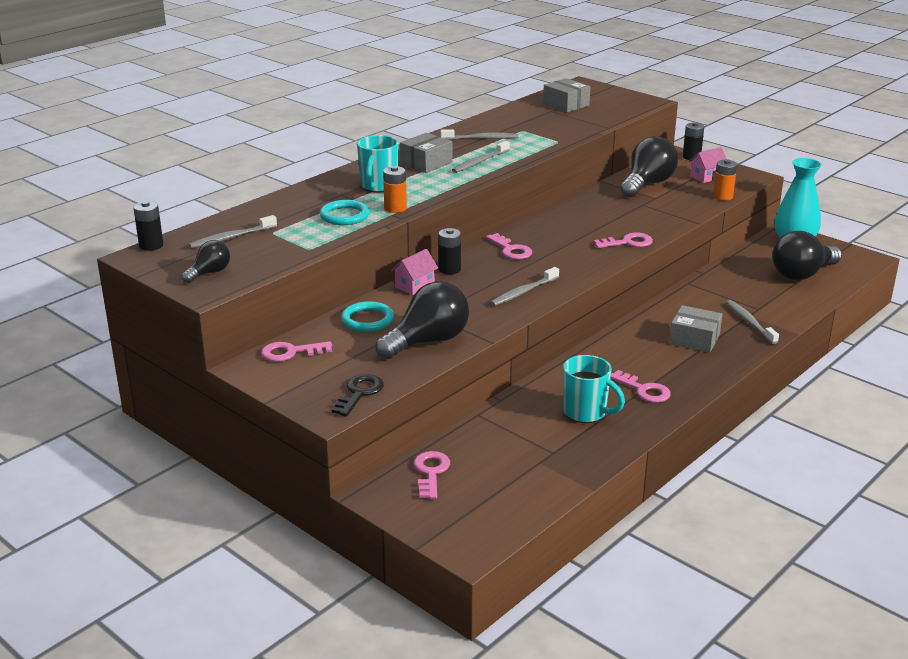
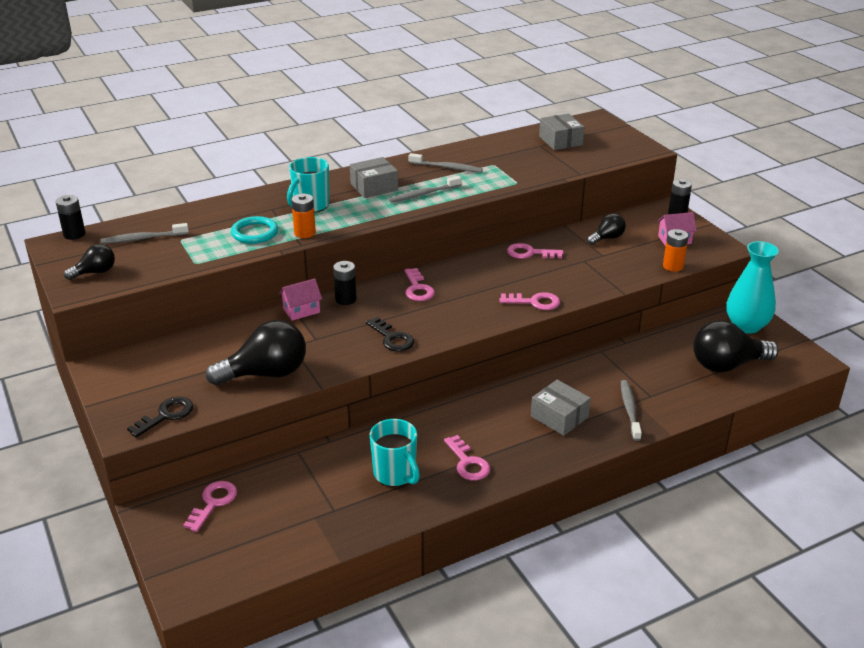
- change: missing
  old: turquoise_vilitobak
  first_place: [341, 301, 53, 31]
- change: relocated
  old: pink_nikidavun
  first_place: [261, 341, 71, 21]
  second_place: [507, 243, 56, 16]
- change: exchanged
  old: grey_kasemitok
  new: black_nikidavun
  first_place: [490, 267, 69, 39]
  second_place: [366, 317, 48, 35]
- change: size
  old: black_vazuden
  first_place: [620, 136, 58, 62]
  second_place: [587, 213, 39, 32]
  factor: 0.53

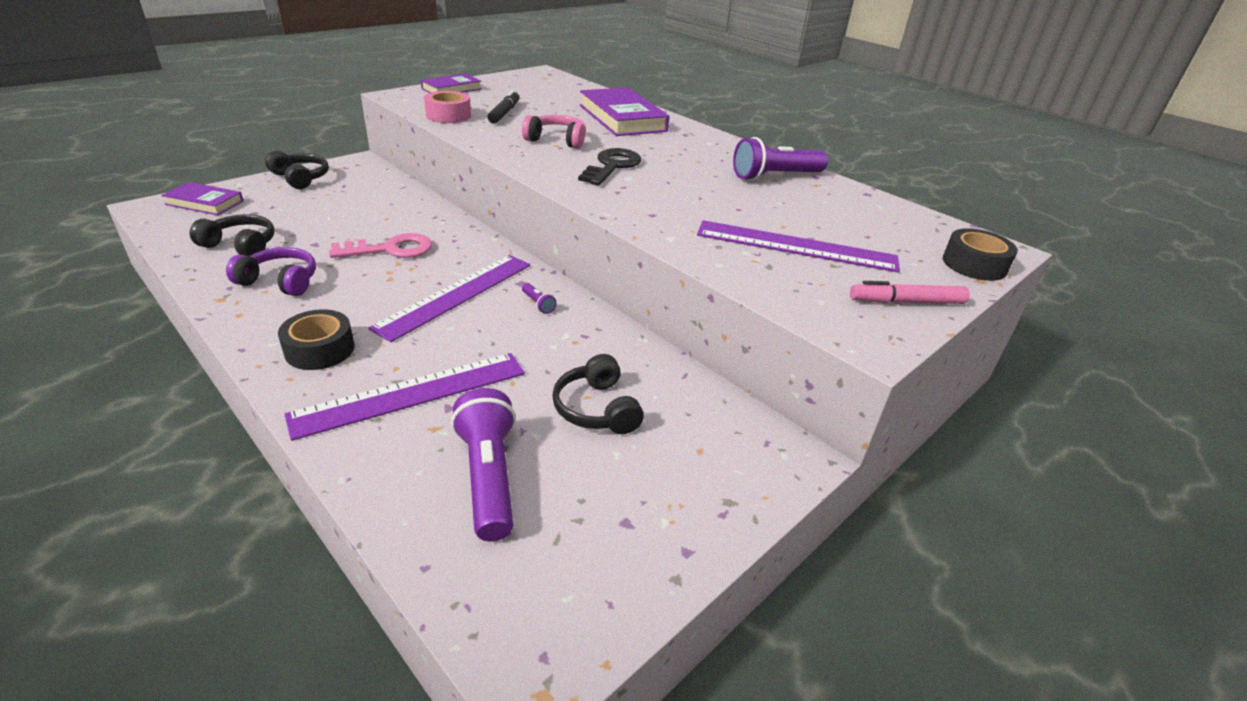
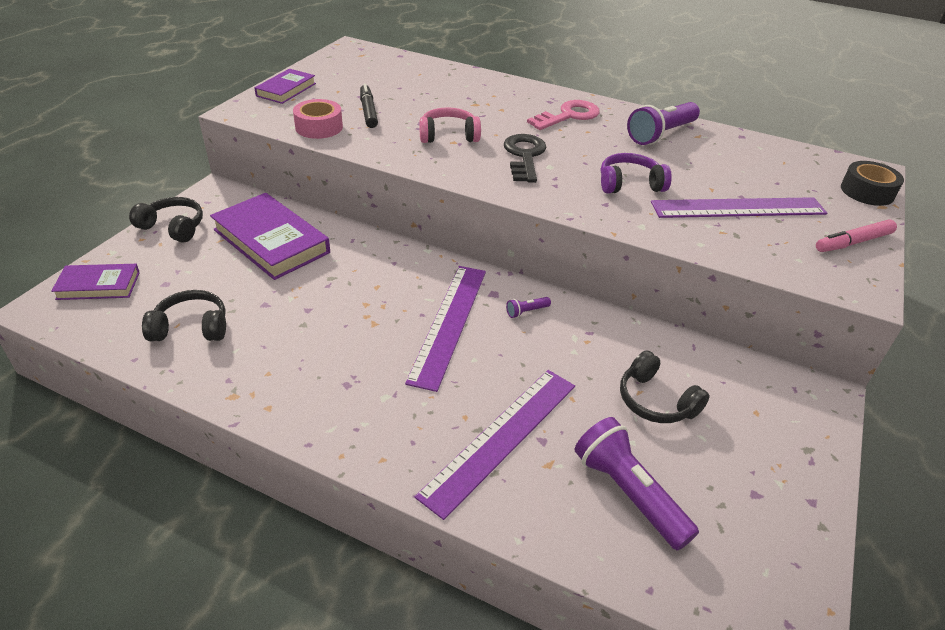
- change: missing
  old: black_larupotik
  first_place: [278, 309, 77, 61]
- change: relocated
  old: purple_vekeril
  first_place: [226, 247, 90, 49]
  second_place: [601, 153, 71, 41]
- change: relocated
  old: pink_nikidavun
  first_place: [329, 233, 103, 25]
  second_place: [527, 100, 73, 30]
- change: relocated
  old: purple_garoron
  first_place: [580, 88, 89, 48]
  second_place: [210, 193, 120, 87]
- change: spun
  old: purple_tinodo
  first_place: [522, 283, 35, 31]
  second_place: [506, 297, 45, 21]
  degrees: 120

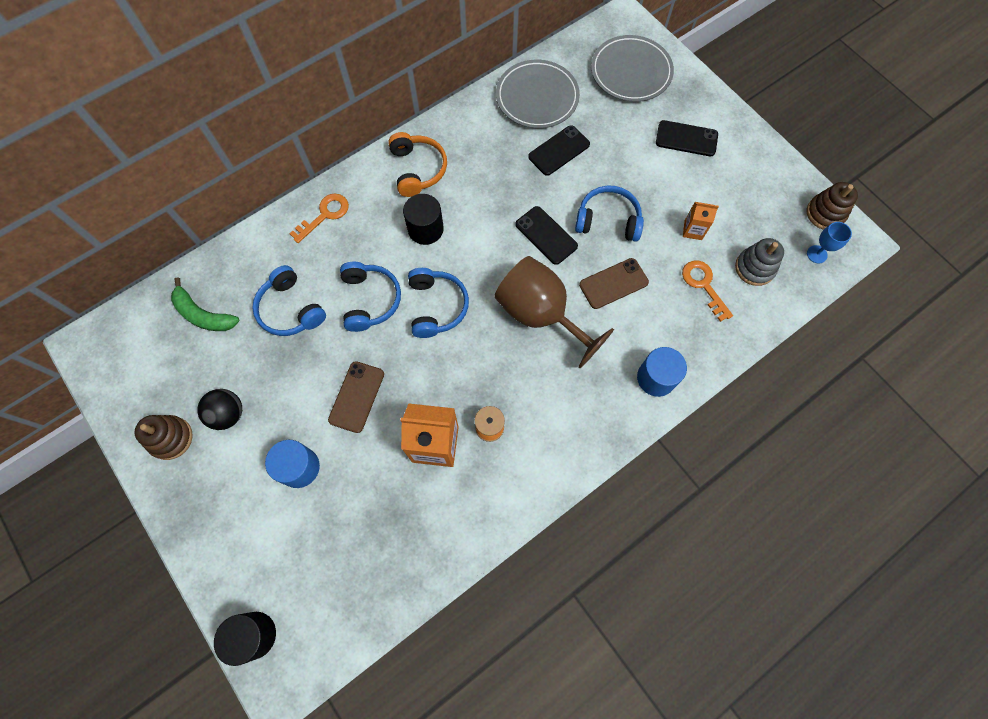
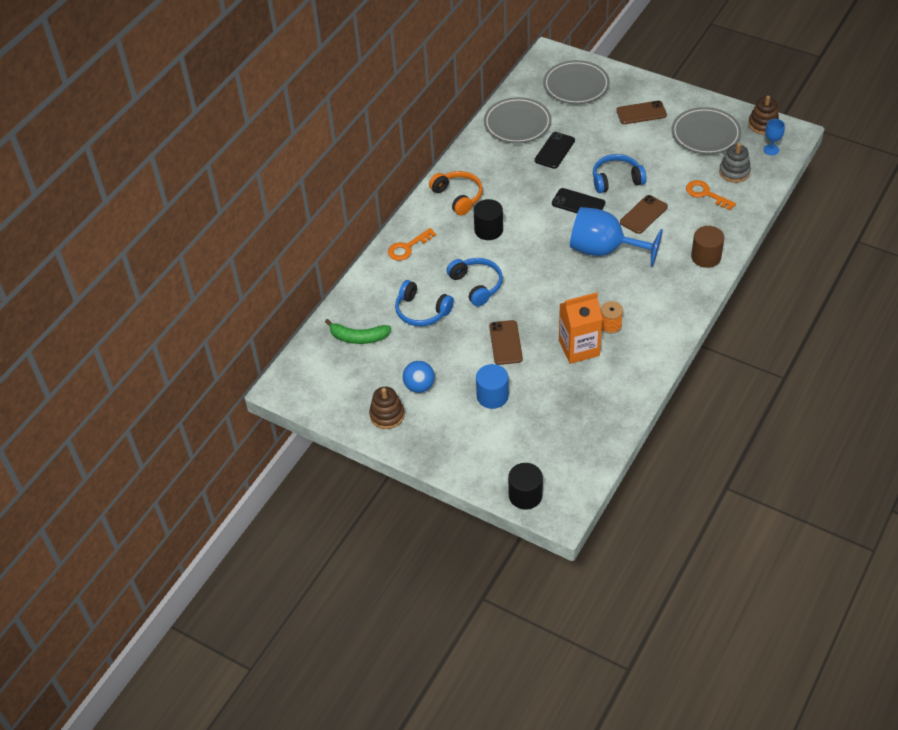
- change: missing
  old: blue_vekeril
  first_place: [408, 268, 61, 70]
- change: missing
  old: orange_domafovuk
  first_place: [683, 202, 36, 38]
- change: appeared
  new: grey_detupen
  second_place: [671, 107, 70, 48]
- change: colour
  old: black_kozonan
  new: blue_kozonan
  first_place: [197, 389, 45, 41]
  second_place: [403, 361, 32, 32]
- change: colour
  old: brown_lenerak
  new: blue_lenerak
  first_place: [494, 256, 120, 112]
  second_place: [570, 207, 93, 60]
- change: colour
  old: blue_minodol
  new: brown_minodol
  first_place: [637, 347, 50, 50]
  second_place: [691, 226, 33, 42]
- change: colour
  old: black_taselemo
  new: brown_taselemo
  first_place: [656, 120, 62, 36]
  second_place: [616, 101, 51, 23]
- change: spun
  old: orange_nikidavun
  first_place: [289, 194, 60, 49]
  second_place: [388, 228, 48, 33]
  degrees: -150

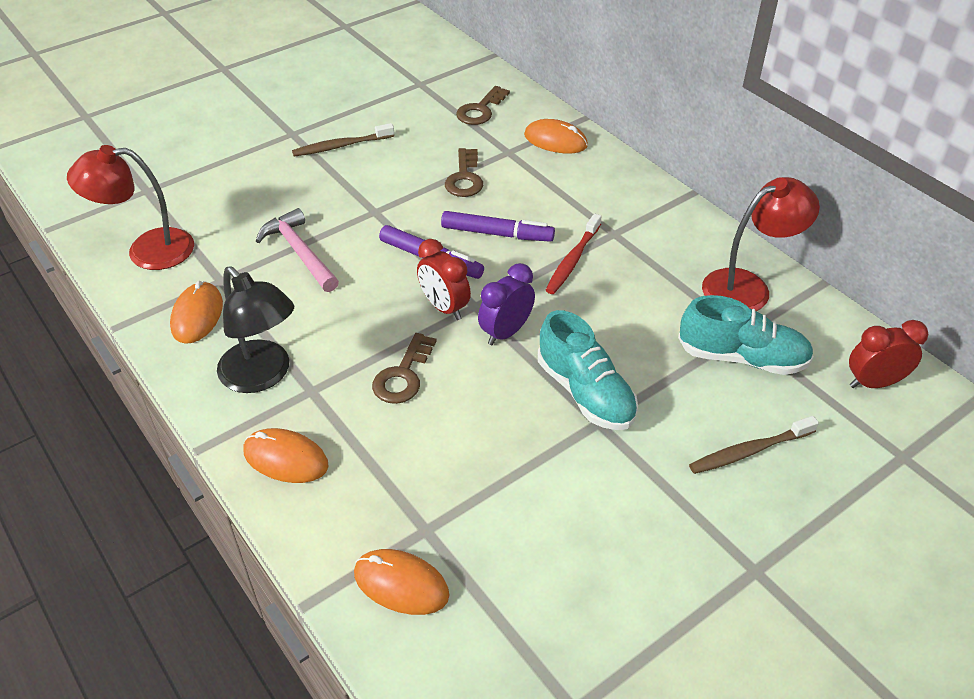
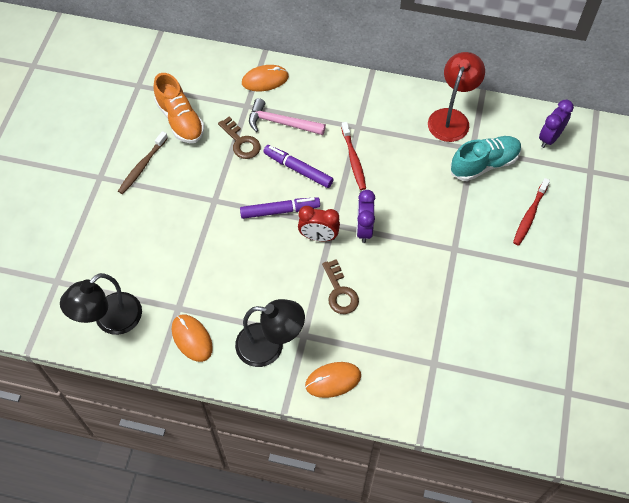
- change: missing
  old: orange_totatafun
  first_place: [354, 549, 96, 66]
- change: missing
  old: brown_nikidavun
  first_place: [456, 86, 54, 39]
- change: missing
  old: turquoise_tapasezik
  first_place: [538, 310, 100, 120]
- change: appeared
  new: orange_tapasezik
  second_place: [153, 73, 51, 70]
- change: relocated
  old: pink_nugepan
  first_place: [256, 208, 83, 84]
  second_place: [249, 98, 77, 37]
- change: colour
  old: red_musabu
  new: black_musabu
  first_place: [67, 145, 127, 125]
  second_place: [60, 273, 82, 62]
- change: colour
  old: brown_kasemitok
  new: red_kasemitok
  first_place: [689, 416, 130, 58]
  second_place: [513, 178, 37, 68]
- change: colour
  old: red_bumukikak
  new: purple_bumukikak
  first_place: [849, 320, 79, 68]
  second_place: [539, 100, 35, 48]
- change: spun
  old: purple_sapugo
  first_place: [441, 211, 114, 31]
  second_place: [263, 145, 70, 43]
  degrees: -120

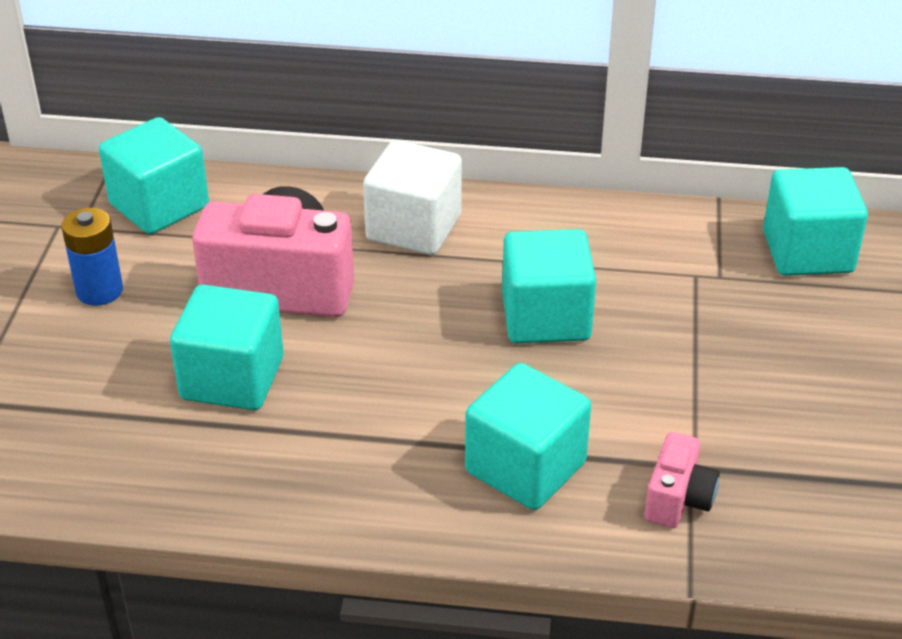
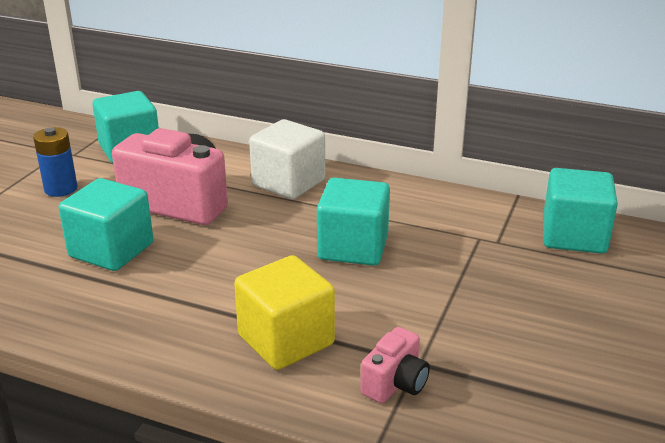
- change: colour
  old: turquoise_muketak
  new: yellow_muketak
  first_place: [465, 363, 126, 147]
  second_place: [234, 255, 101, 115]

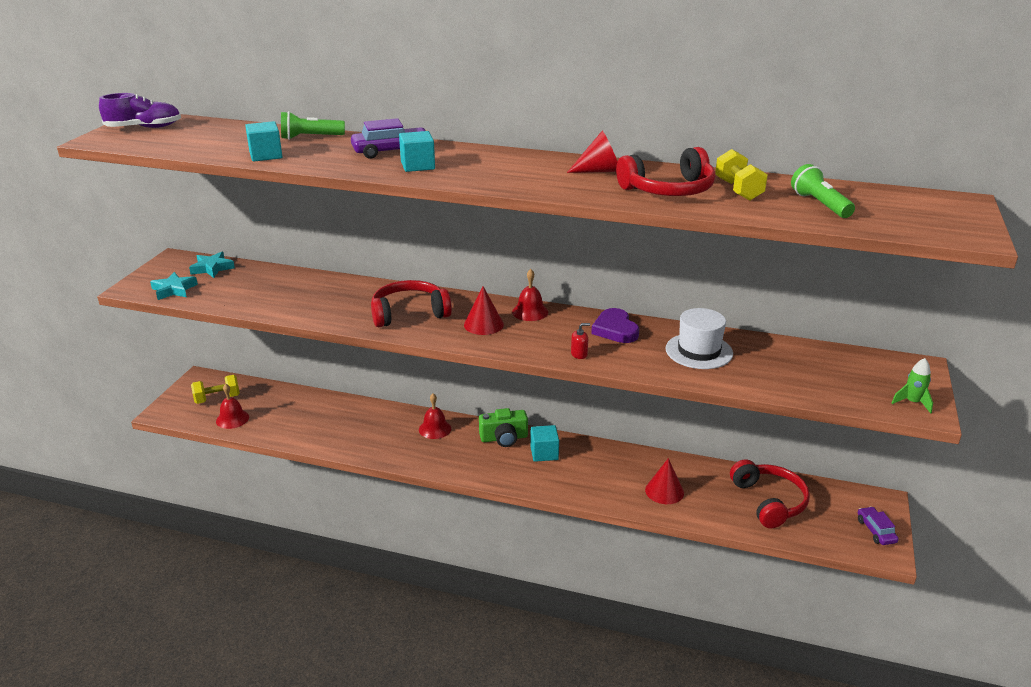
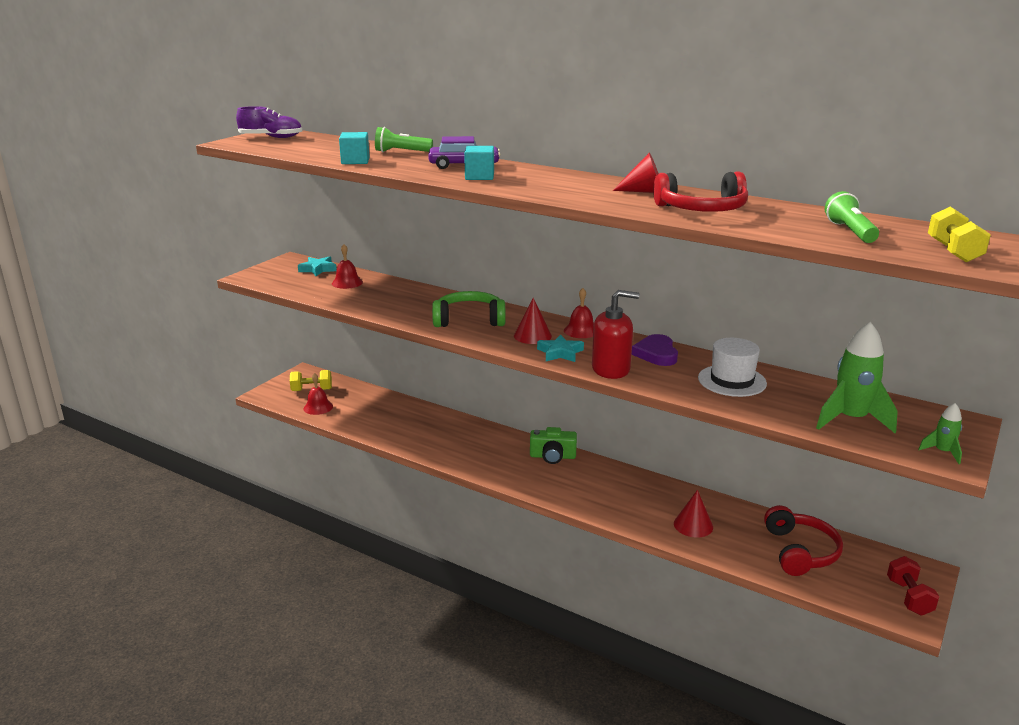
- change: missing
  old: turquoise_muketak
  first_place: [530, 425, 29, 37]
- change: appeared
  new: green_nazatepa
  second_place: [816, 322, 82, 111]
- change: relocated
  old: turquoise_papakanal
  first_place: [150, 272, 48, 28]
  second_place: [537, 334, 47, 28]
- change: relocated
  old: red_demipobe
  first_place: [419, 393, 32, 46]
  second_place: [332, 244, 31, 45]
- change: relocated
  old: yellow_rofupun
  first_place: [715, 149, 53, 51]
  second_place: [928, 207, 63, 56]
- change: exchanged
  old: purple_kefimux
  new: red_rofupun
  first_place: [858, 507, 41, 38]
  second_place: [887, 556, 52, 60]
- change: colour
  old: red_vekeril
  new: green_vekeril
  first_place: [371, 280, 81, 47]
  second_place: [432, 291, 74, 36]
- change: size
  old: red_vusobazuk
  first_place: [571, 323, 19, 36]
  second_place: [592, 290, 47, 89]
  factor: 2.43

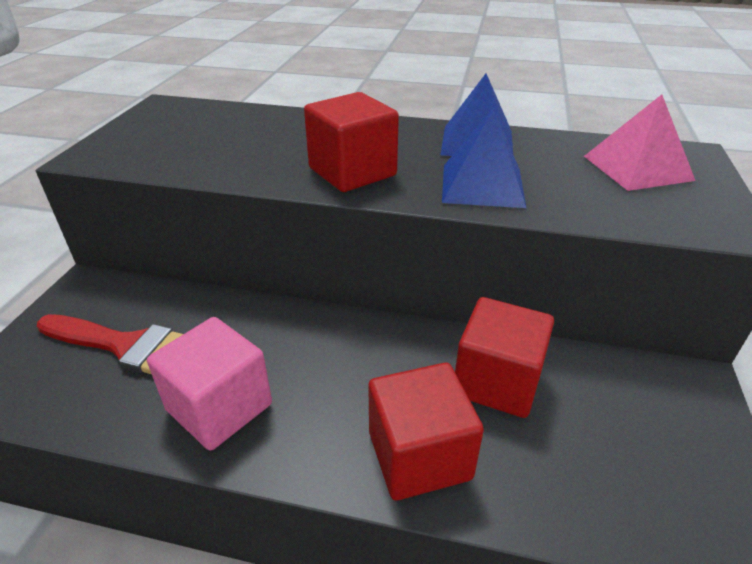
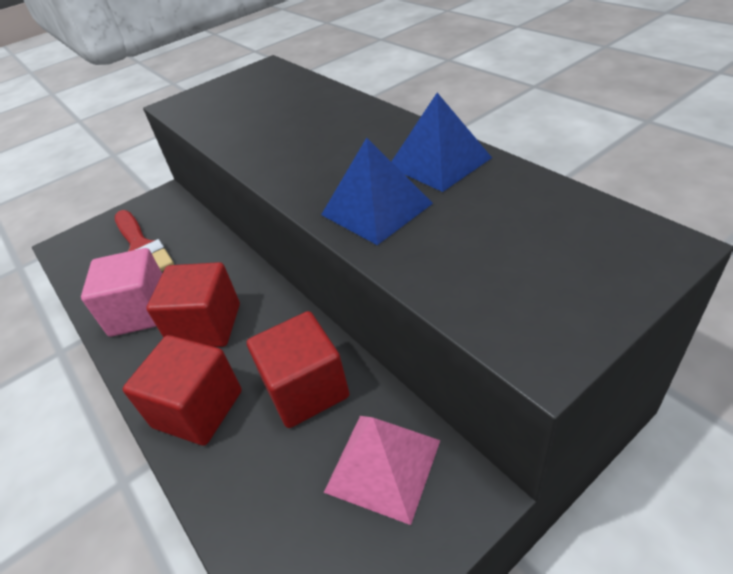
- change: relocated
  old: red_muketak
  first_place: [304, 92, 95, 100]
  second_place: [146, 262, 94, 85]
- change: relocated
  old: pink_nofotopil
  first_place: [584, 94, 112, 97]
  second_place: [324, 416, 117, 109]

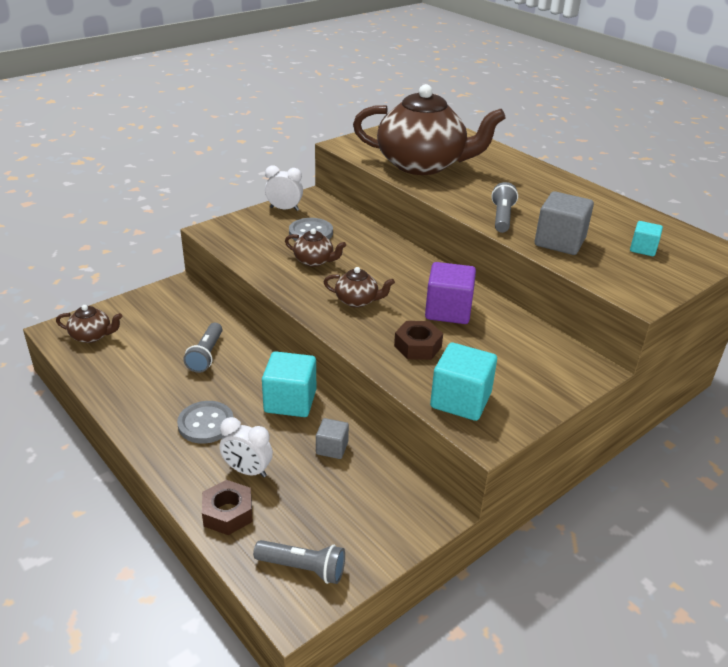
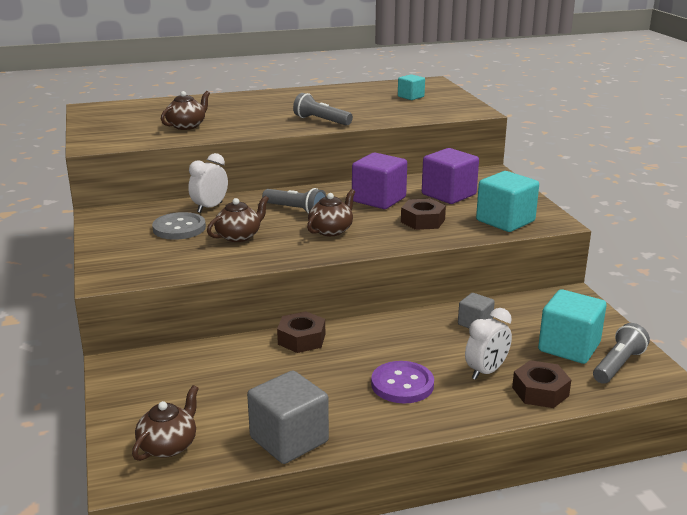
- change: appeared
  new: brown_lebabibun
  second_place: [277, 311, 48, 42]
- change: appeared
  new: purple_muketak
  second_place: [422, 148, 57, 56]
- change: relocated
  old: grey_tinodo
  first_place: [184, 323, 39, 50]
  second_place: [262, 188, 65, 26]
- change: relocated
  old: turquoise_muketak
  first_place: [262, 351, 54, 66]
  second_place: [538, 289, 68, 75]
- change: relocated
  old: white_bumukikak
  first_place: [265, 166, 38, 45]
  second_place: [188, 153, 40, 60]
- change: relocated
  old: grey_muketak
  first_place: [535, 191, 59, 64]
  second_place: [247, 370, 82, 94]
- change: colour
  old: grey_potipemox
  new: purple_potipemox
  first_place: [177, 401, 56, 43]
  second_place: [371, 361, 63, 42]
- change: size
  old: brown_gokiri
  first_place: [353, 84, 153, 91]
  second_place: [161, 91, 49, 39]
  factor: 0.42

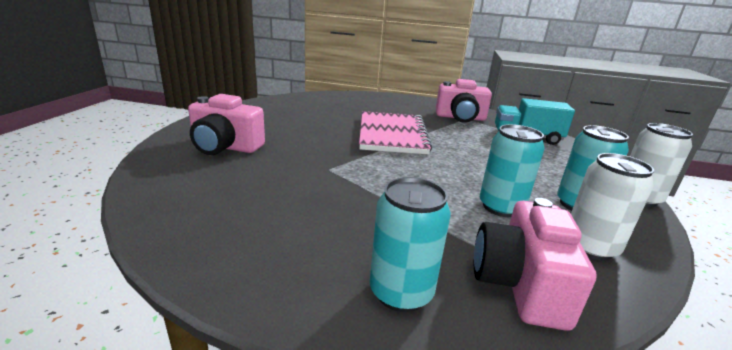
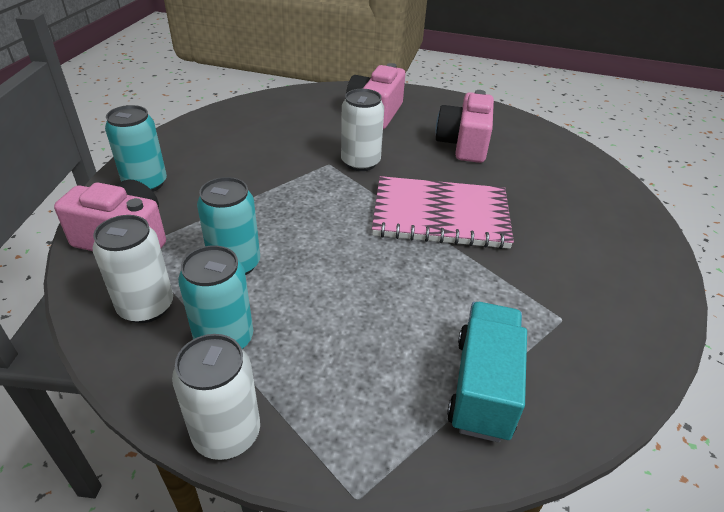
- change: appeared
  new: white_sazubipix
  second_place: [341, 89, 43, 82]
- change: relocated
  old: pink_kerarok
  first_place: [436, 79, 56, 44]
  second_place: [435, 90, 59, 73]

